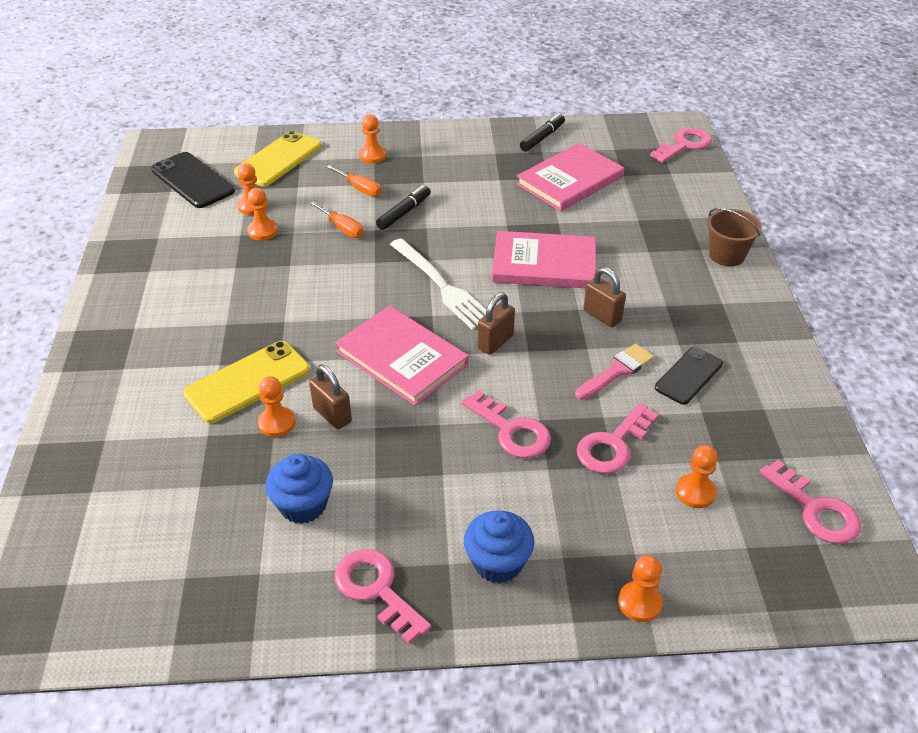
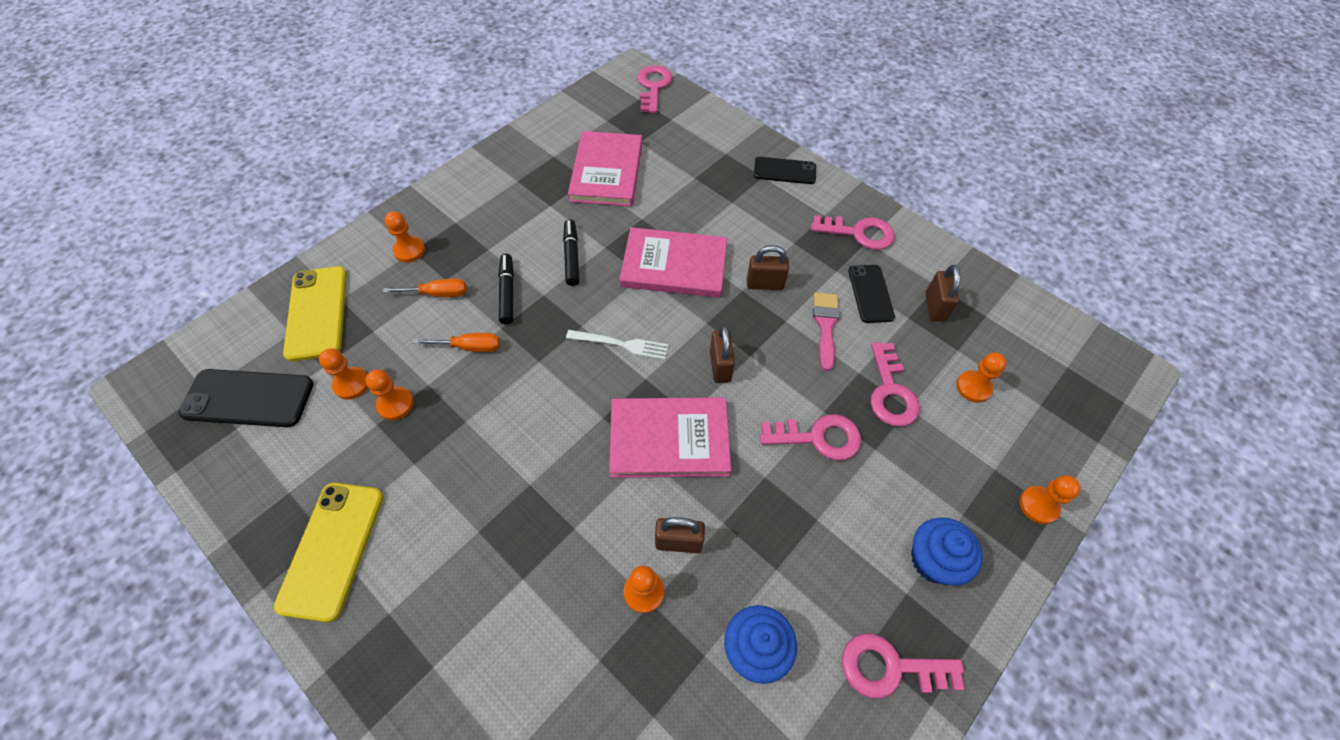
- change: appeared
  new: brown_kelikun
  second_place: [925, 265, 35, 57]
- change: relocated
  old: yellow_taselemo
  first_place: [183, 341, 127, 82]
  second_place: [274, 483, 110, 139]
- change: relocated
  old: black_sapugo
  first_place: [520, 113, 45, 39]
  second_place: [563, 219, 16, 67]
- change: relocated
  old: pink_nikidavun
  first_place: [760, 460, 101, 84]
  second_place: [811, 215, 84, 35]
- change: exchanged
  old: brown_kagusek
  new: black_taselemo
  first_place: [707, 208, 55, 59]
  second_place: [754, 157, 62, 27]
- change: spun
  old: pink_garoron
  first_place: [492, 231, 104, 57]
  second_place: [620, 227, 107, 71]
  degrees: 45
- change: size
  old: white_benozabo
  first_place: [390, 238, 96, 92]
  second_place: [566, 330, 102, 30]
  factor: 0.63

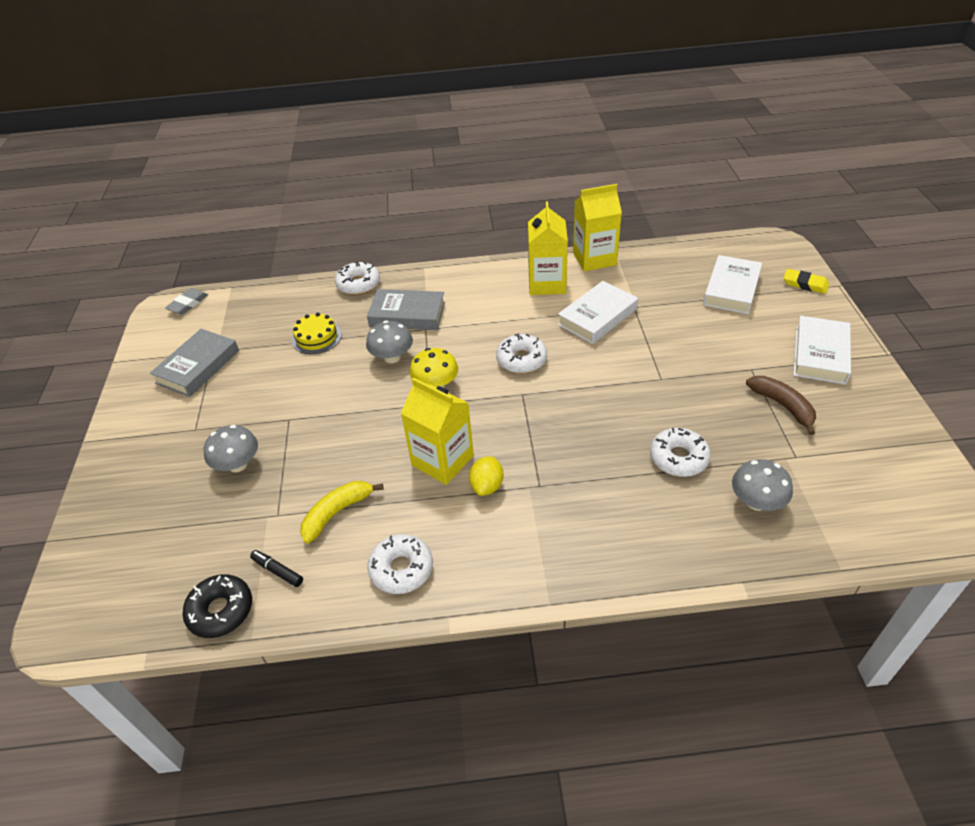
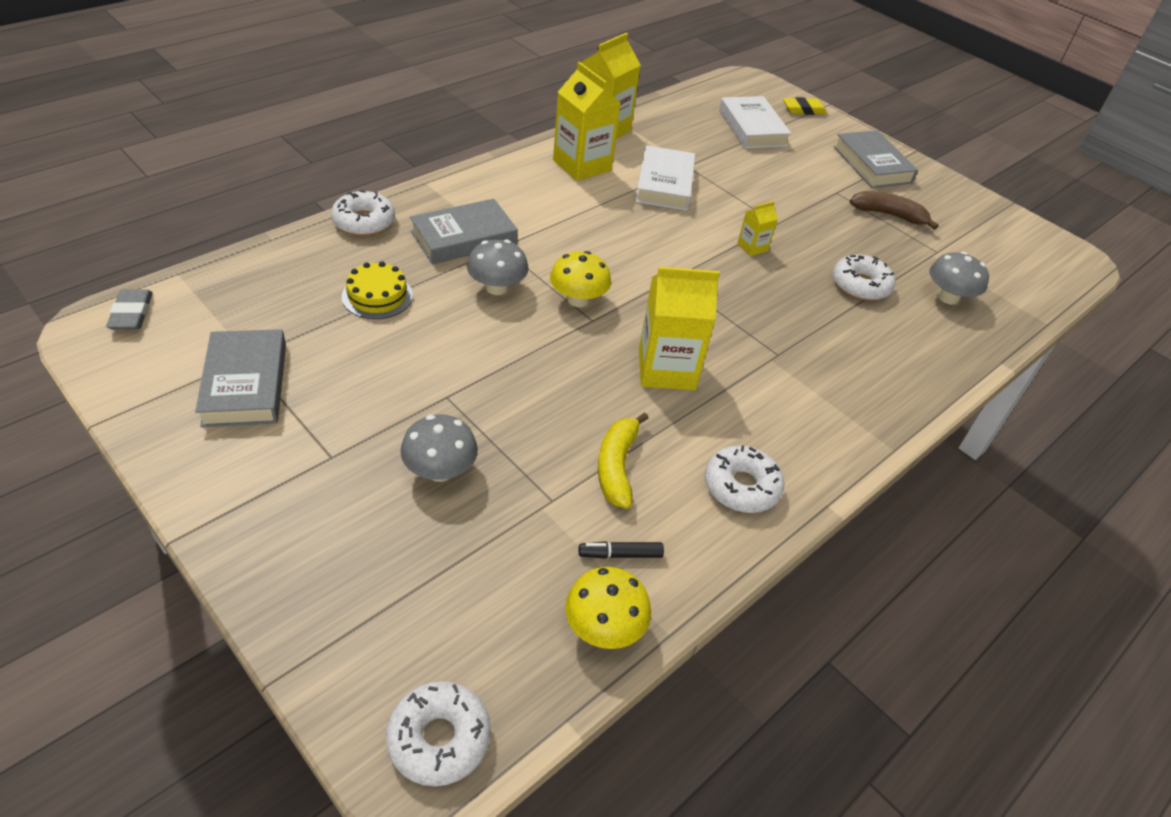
- change: missing
  old: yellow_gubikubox
  first_place: [469, 456, 35, 40]
- change: appeared
  new: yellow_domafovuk
  second_place: [737, 201, 41, 55]
- change: relocated
  old: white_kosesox
  first_place: [496, 333, 51, 40]
  second_place: [386, 681, 105, 105]
- change: exchanged
  old: black_kosesox
  new: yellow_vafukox
  first_place: [183, 574, 69, 64]
  second_place: [565, 567, 86, 82]
- change: colour
  old: white_garoron
  new: grey_garoron
  first_place: [793, 316, 58, 69]
  second_place: [834, 130, 84, 58]

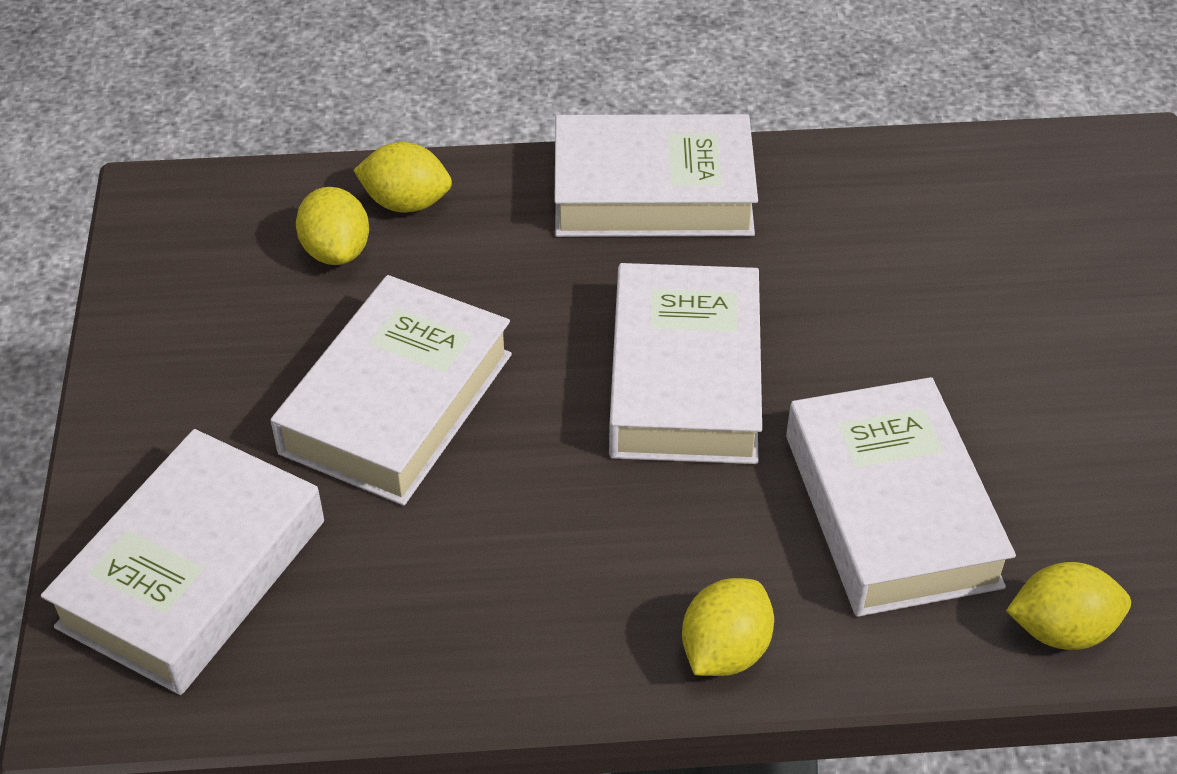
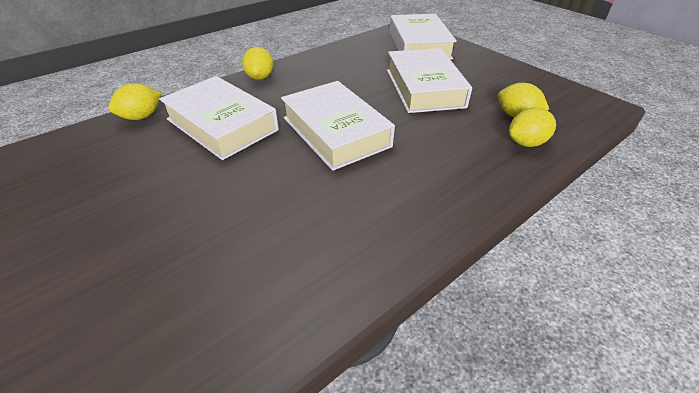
- change: missing
  old: white_garoron
  first_place: [554, 114, 204, 123]

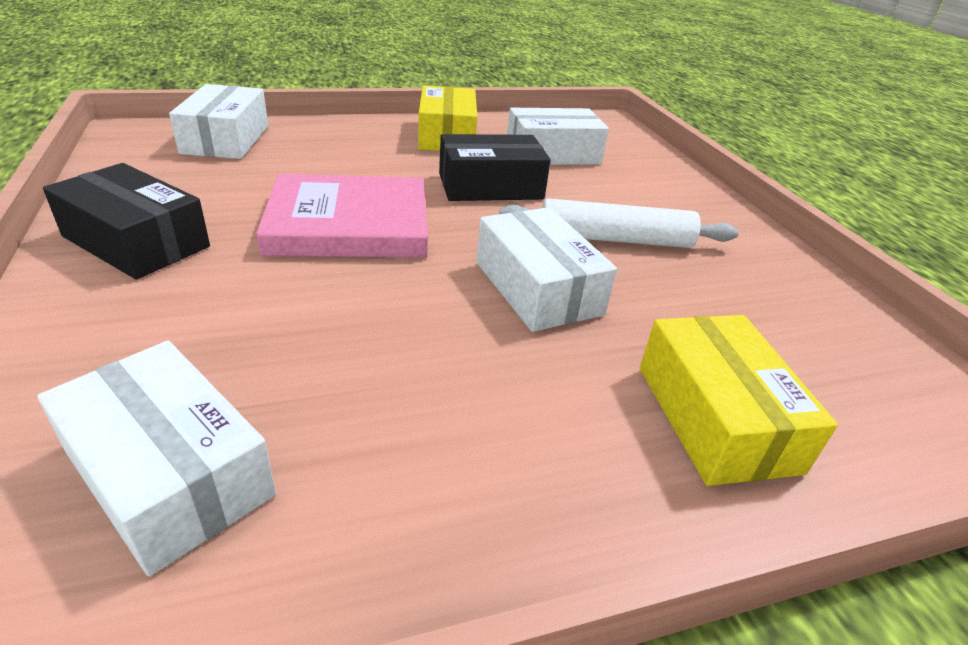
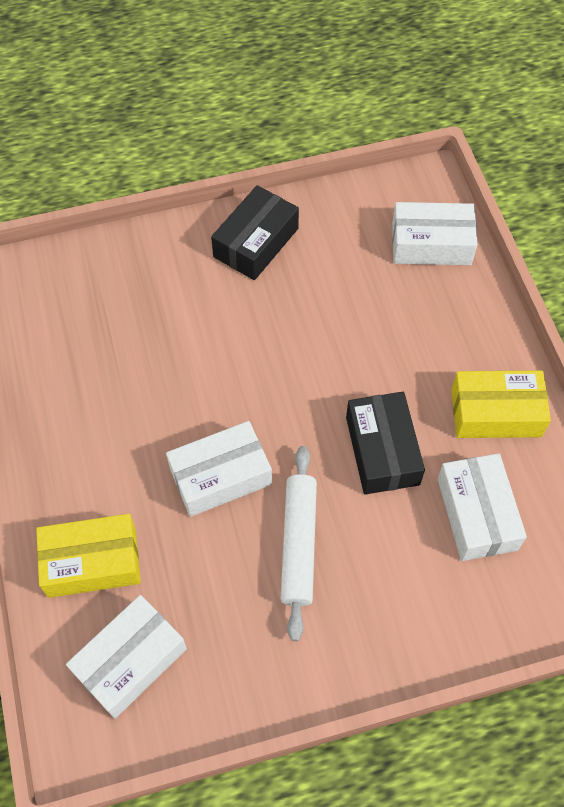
- change: missing
  old: pink_garoron
  first_place: [256, 174, 172, 84]
- change: relocated
  old: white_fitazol
  first_place: [37, 341, 239, 235]
  second_place: [66, 595, 121, 124]

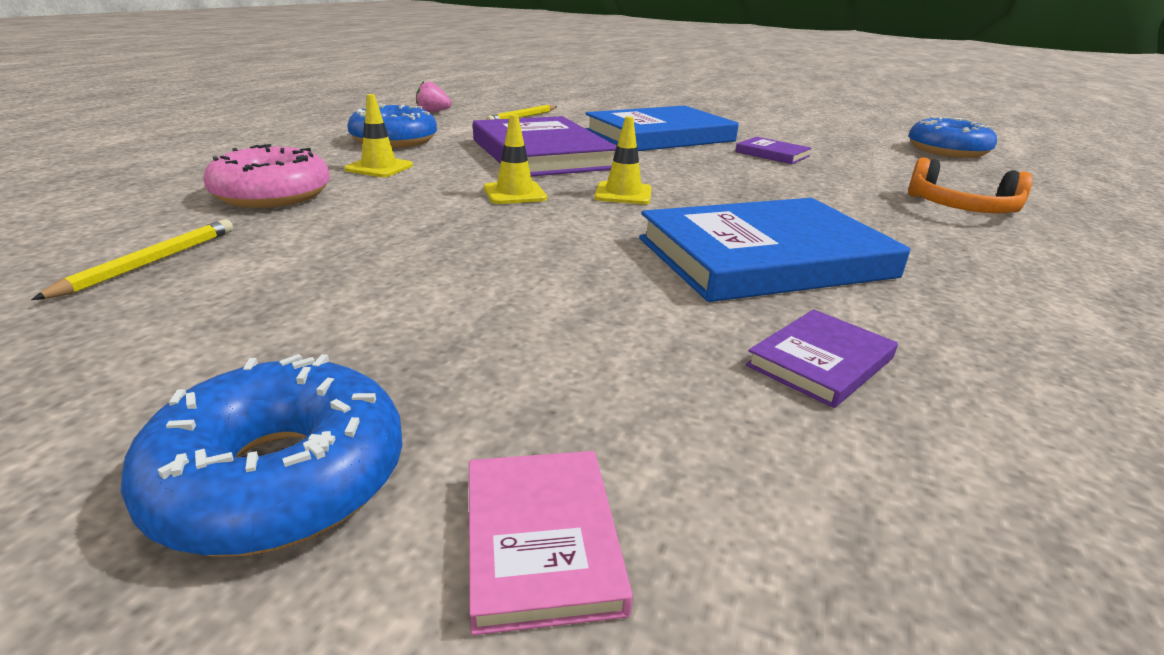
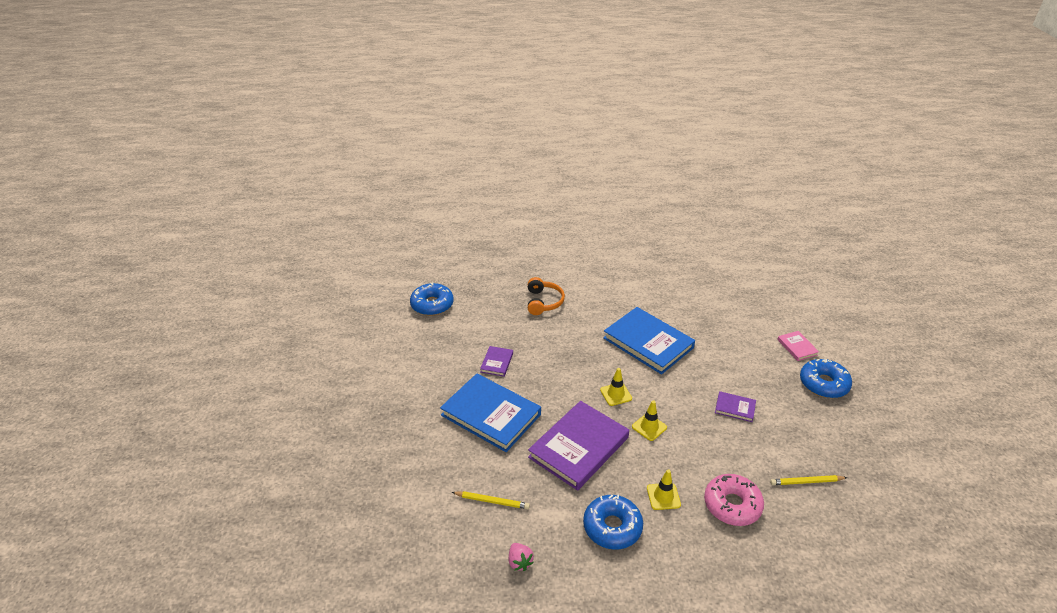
- change: relocated
  old: purple_garoron
  first_place: [746, 309, 152, 99]
  second_place: [715, 391, 41, 31]
- change: spun
  old: pink_garoron
  first_place: [469, 451, 164, 184]
  second_place: [777, 331, 42, 30]
  degrees: -75

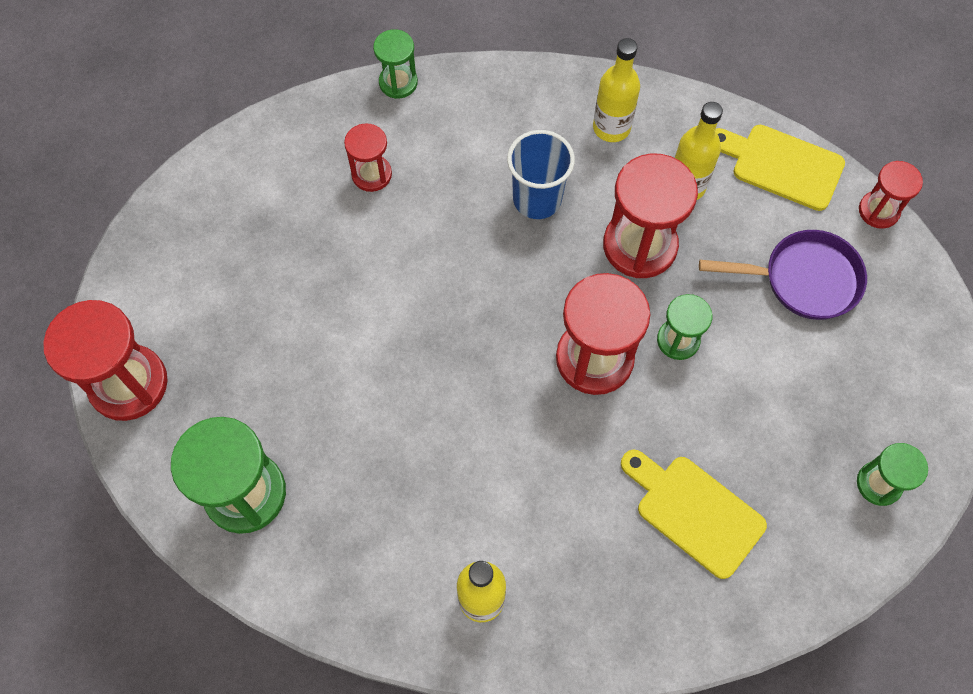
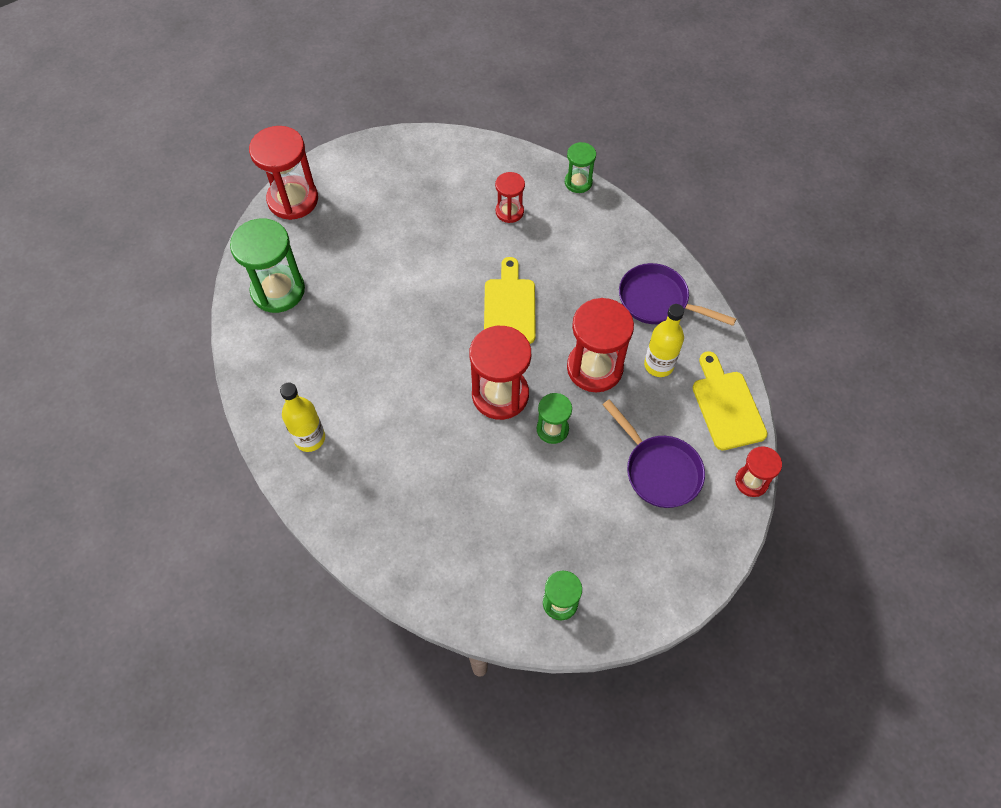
- change: missing
  old: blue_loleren
  first_place: [507, 130, 68, 89]
- change: relocated
  old: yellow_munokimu
  first_place: [621, 450, 146, 129]
  second_place: [484, 257, 52, 87]
- change: exchanged
  old: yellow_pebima
  new: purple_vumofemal
  first_place: [593, 38, 47, 104]
  second_place: [619, 263, 117, 63]

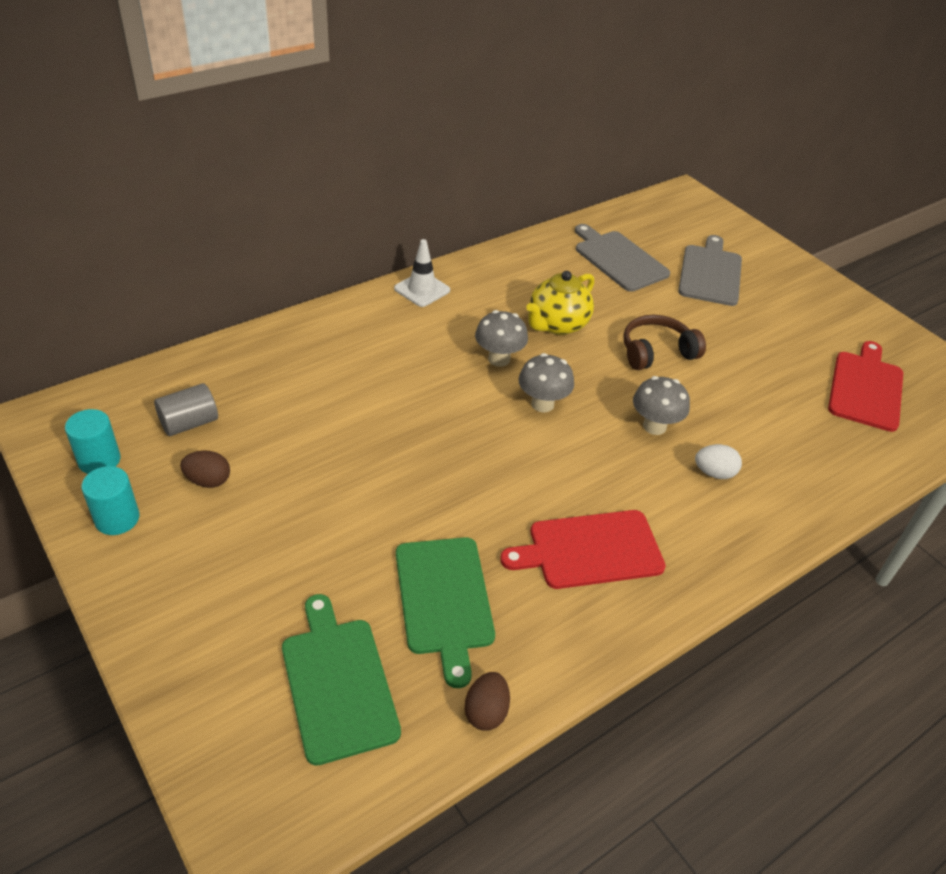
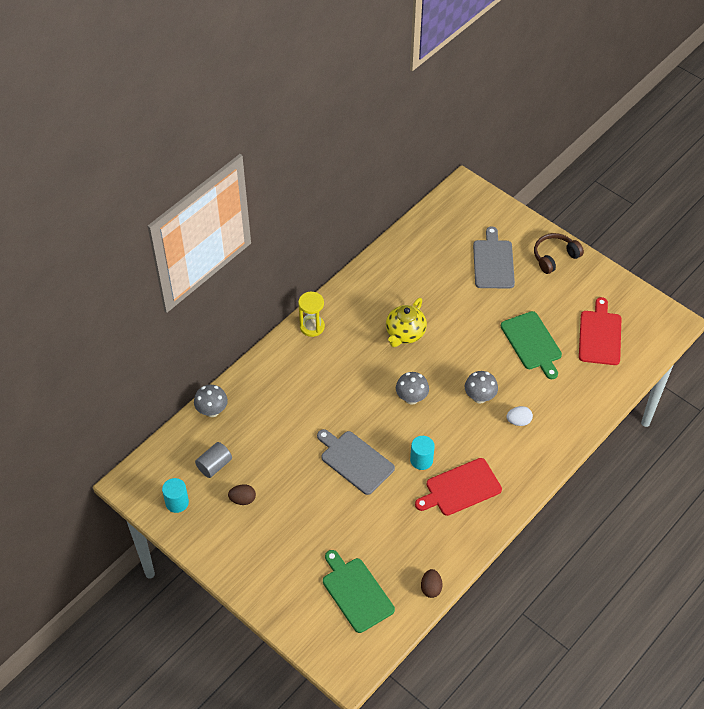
- change: relocated
  old: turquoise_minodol
  first_place: [81, 466, 58, 69]
  second_place: [410, 436, 25, 34]
- change: relocated
  old: green_munokimu
  first_place: [396, 537, 99, 151]
  second_place: [501, 311, 61, 68]
- change: relocated
  old: grey_vafukox
  first_place: [475, 310, 53, 57]
  second_place: [194, 385, 34, 32]
- change: relocated
  old: grey_munokimu
  first_place: [575, 224, 95, 68]
  second_place: [317, 429, 78, 66]
- change: relocated
  old: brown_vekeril
  first_place: [623, 315, 83, 55]
  second_place: [534, 233, 50, 41]
- change: exchanged
  old: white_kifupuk
  new: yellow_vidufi
  first_place: [394, 239, 56, 68]
  second_place: [298, 292, 27, 45]

